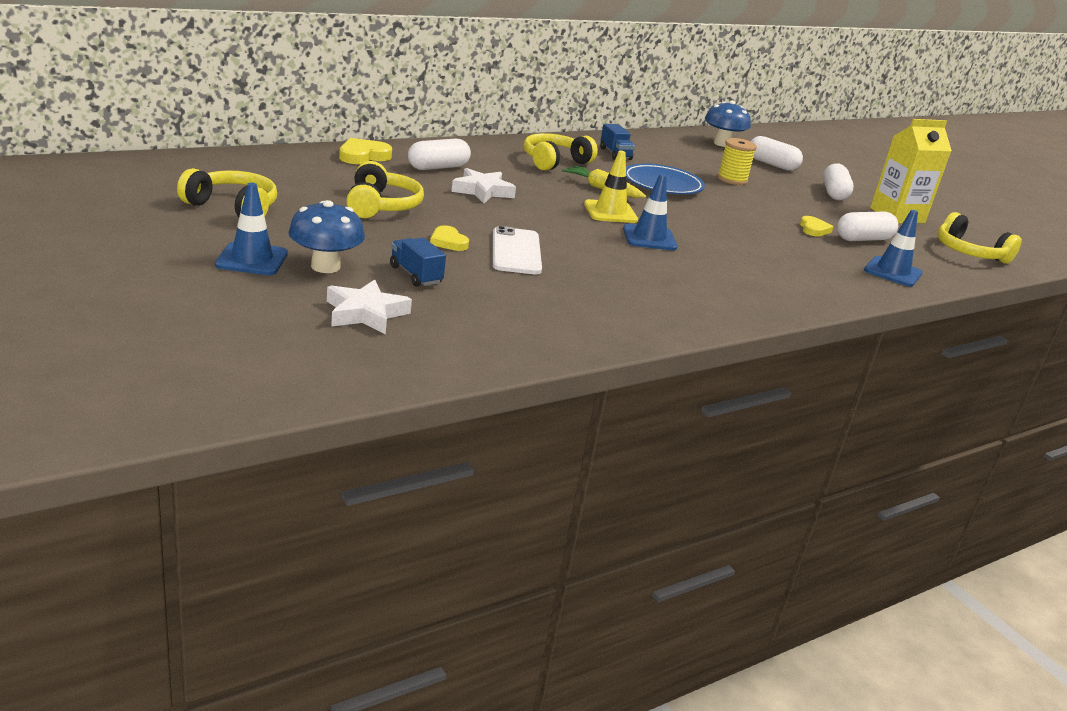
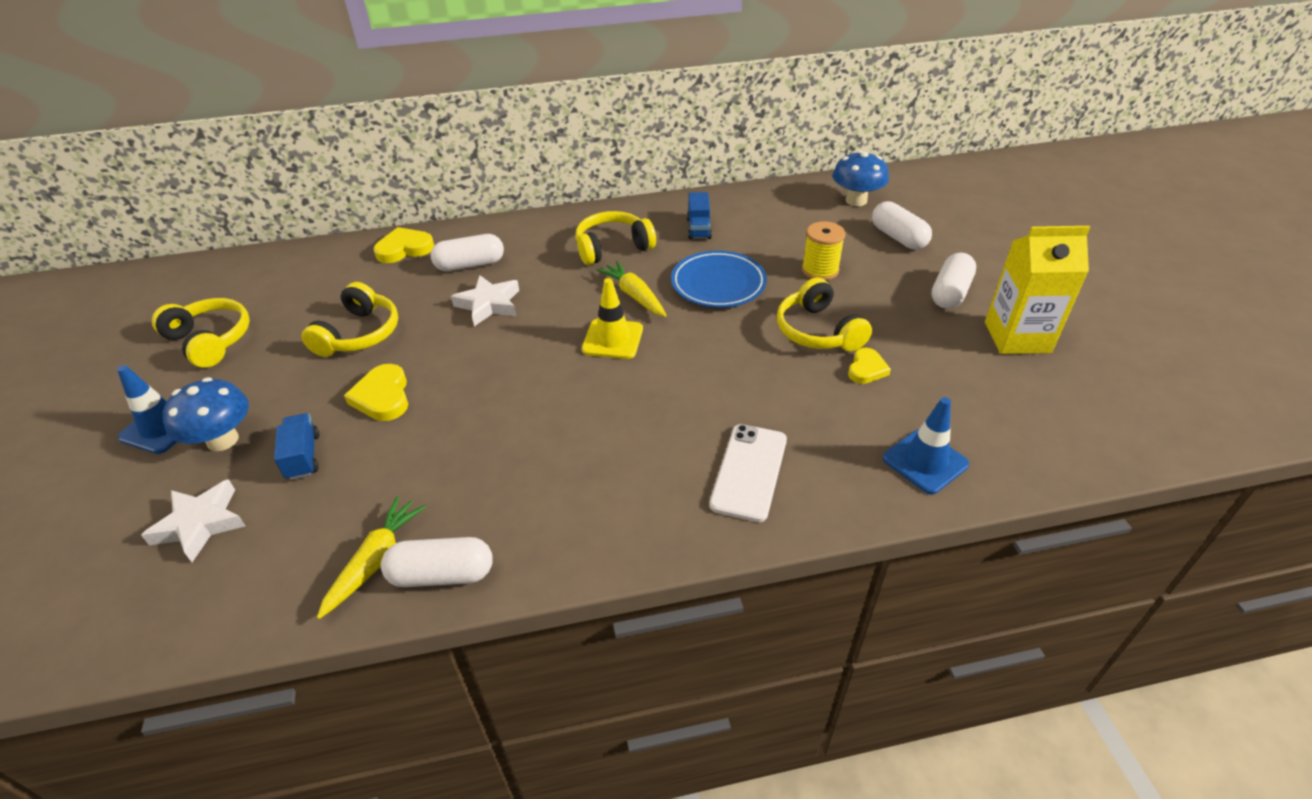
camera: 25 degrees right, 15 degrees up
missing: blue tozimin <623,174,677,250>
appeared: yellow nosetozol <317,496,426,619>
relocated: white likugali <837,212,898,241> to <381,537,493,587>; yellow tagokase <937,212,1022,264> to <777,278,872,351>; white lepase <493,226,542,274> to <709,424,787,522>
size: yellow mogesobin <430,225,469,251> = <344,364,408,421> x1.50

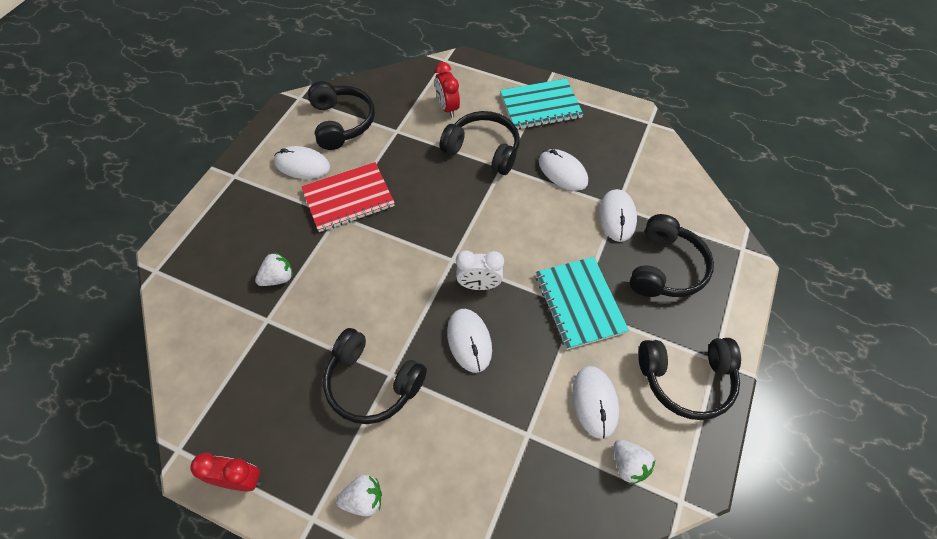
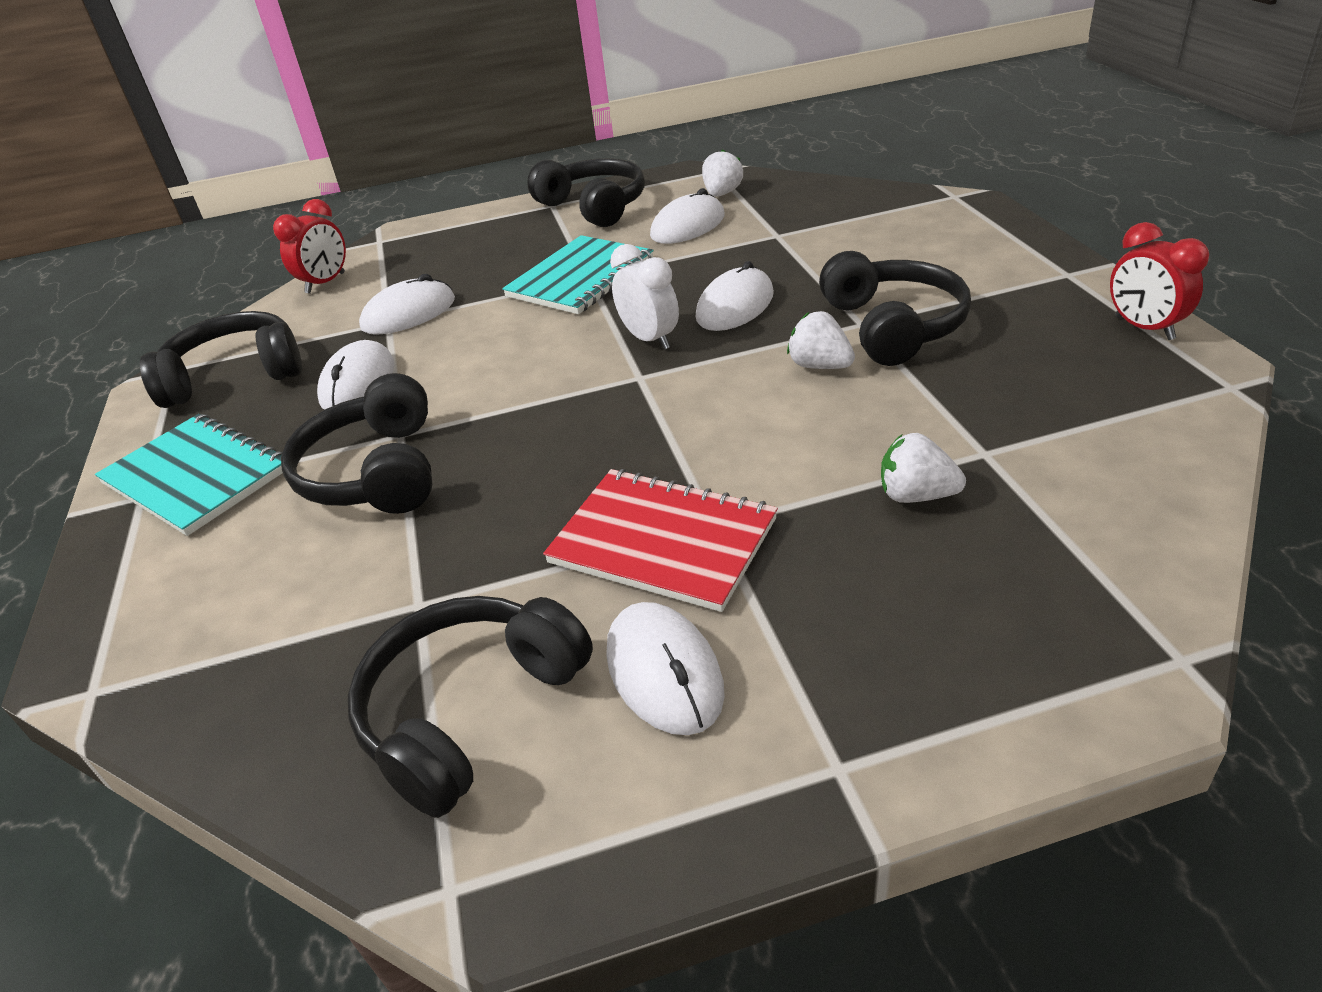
camera: 125 degrees left, 20 degrees down
relocated: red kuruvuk <435,62,460,118> to <273,199,346,294>; black tagokase <629,214,714,297> to <140,311,302,408>; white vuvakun <336,474,382,516> to <787,311,855,369>

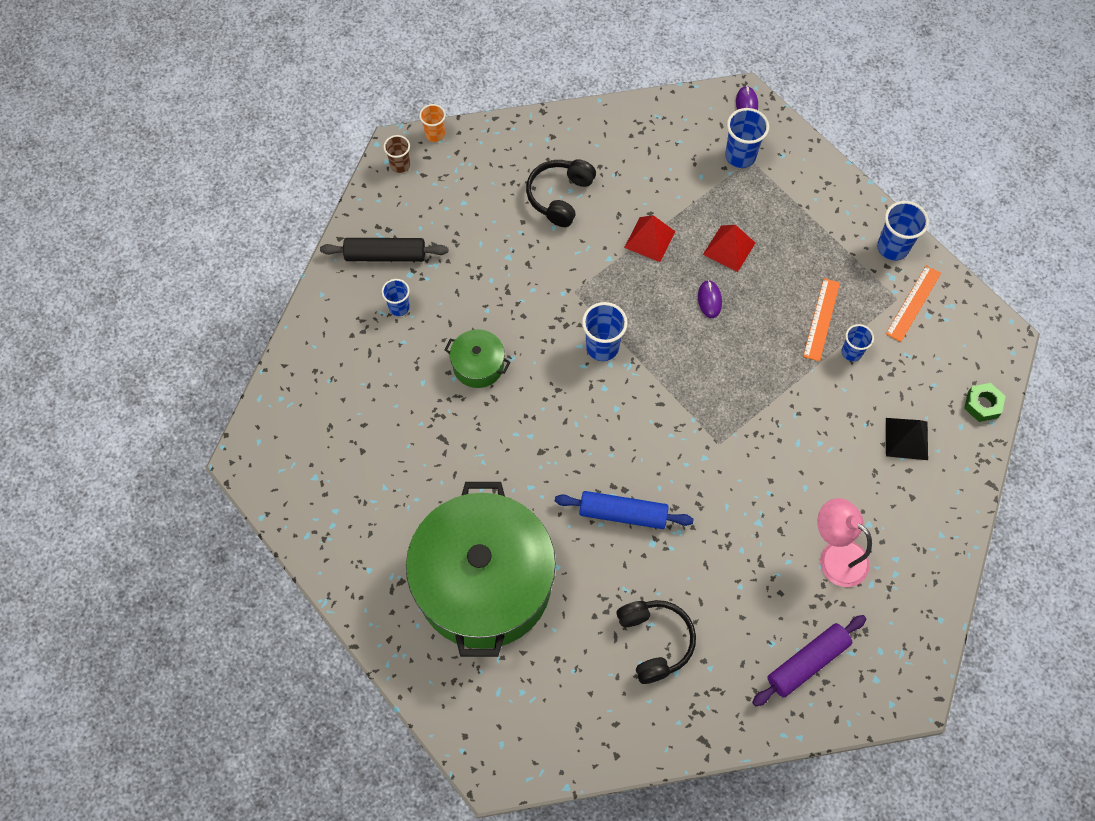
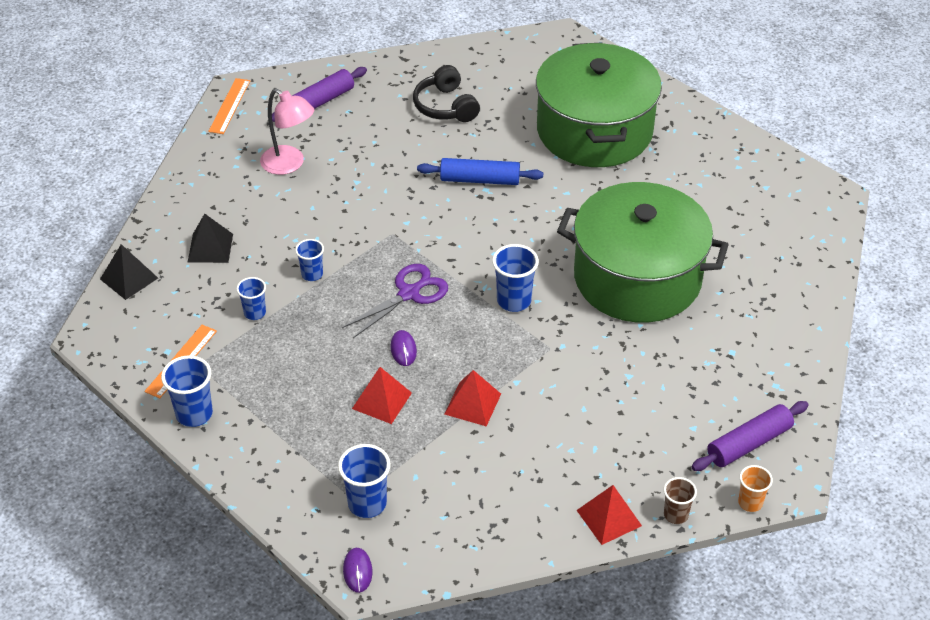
camera: 175 degrees right, 20 degrees down
missing: black tagokase <526,159,596,227>; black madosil <320,238,448,262>
appeared: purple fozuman <342,264,448,338>; purple madosil <692,401,808,471>; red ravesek <576,485,642,545>
relocated: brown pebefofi <383,135,410,173> to <664,477,697,524>; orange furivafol <803,278,840,362> to <208,78,250,134>; blue pebefofi <381,279,410,316> to <295,239,324,281>
exchanged: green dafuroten <964,383,1005,422> to black ravesek <100,244,158,300>
size: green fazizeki <445,329,510,388> = <557,182,729,323> x2.46

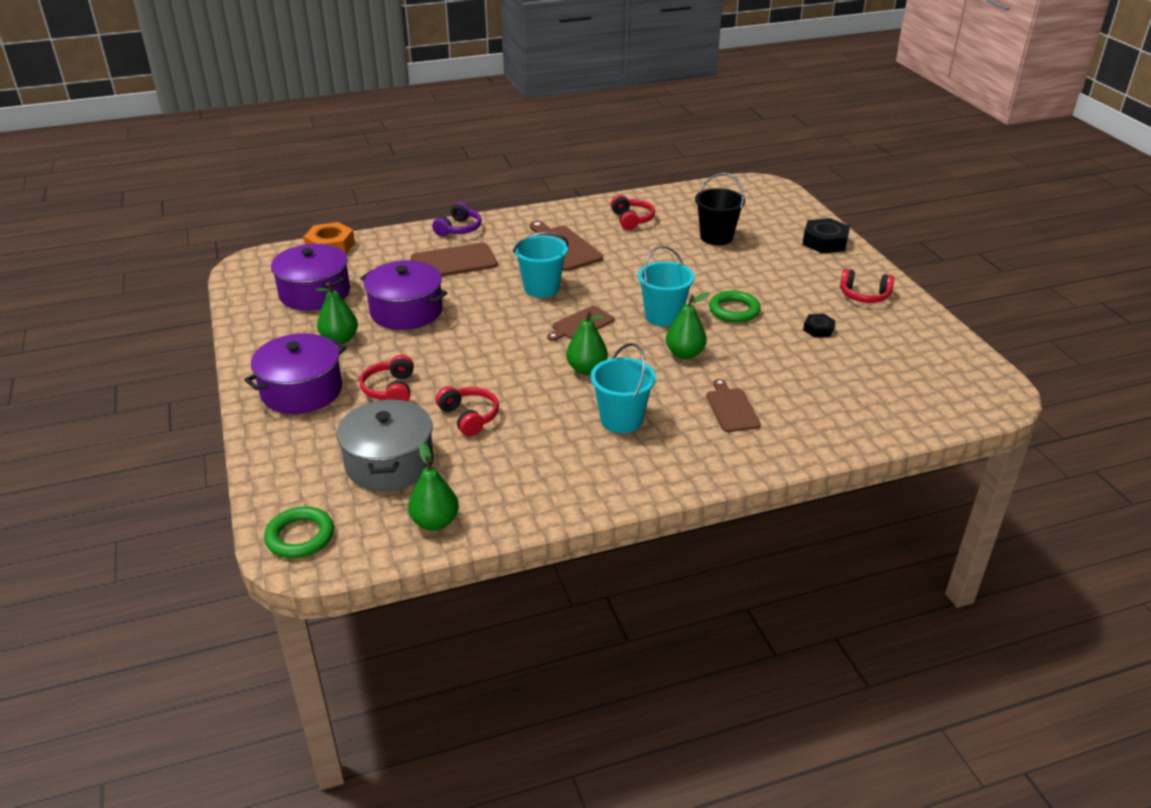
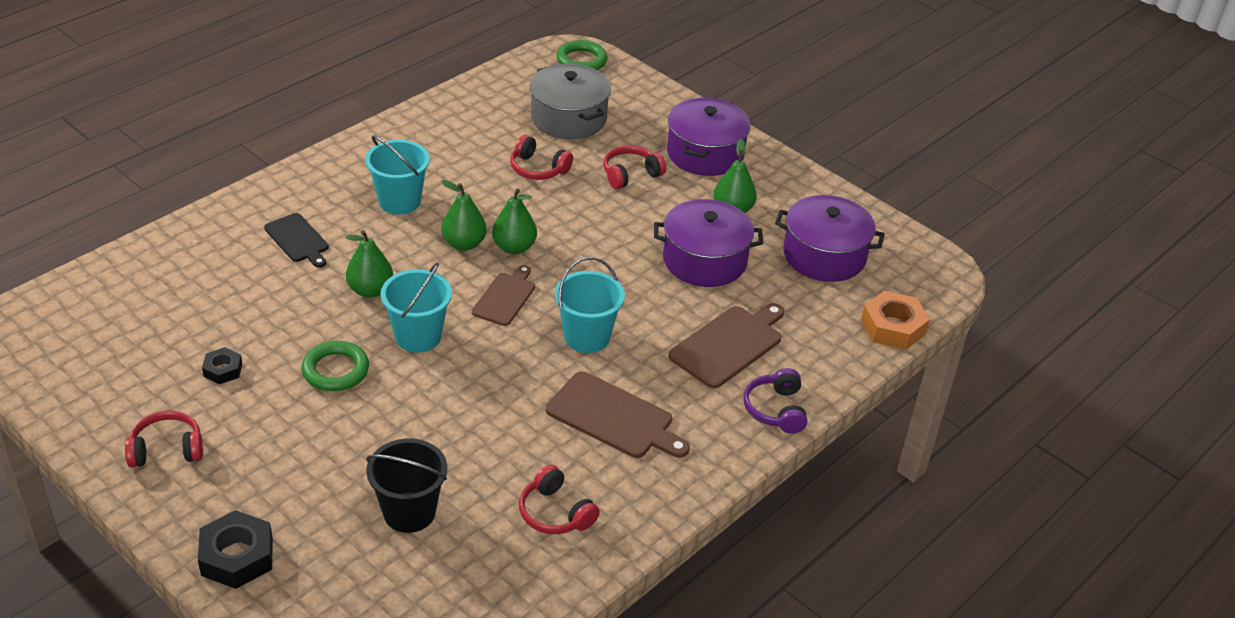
camera: 150 degrees right, 5 degrees up
relocated: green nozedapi <408,443,459,531> to <492,189,537,254>
colour: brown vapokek <706,379,761,432> to black vapokek <264,213,329,268>
spun: red tagokase <360,355,414,402> = <603,145,666,189> 90 degrees counterclockwise

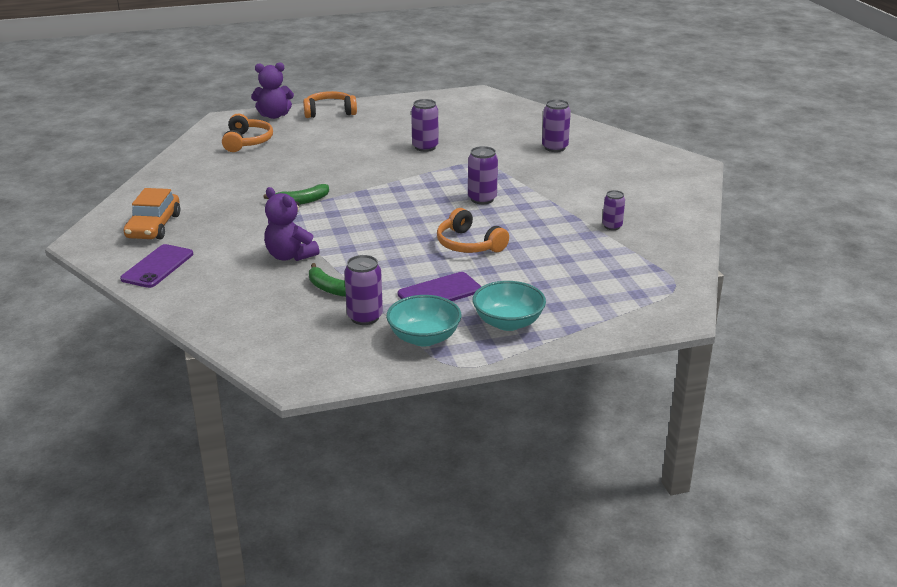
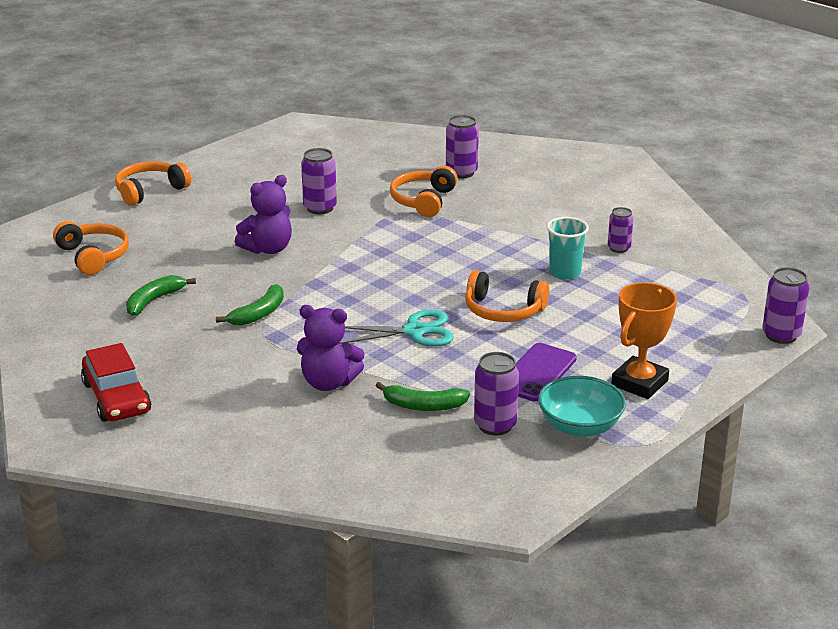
camera: 30 degrees left, 0 degrees up
missing: purple lepase <120,244,193,288>
appeared: orange tagokase <390,166,458,217>; turquoise pebefofi <547,217,589,280>; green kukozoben <126,275,196,316>; turquoise fozuman <340,309,454,347>
relocated: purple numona <251,62,294,119> to <235,175,292,254>; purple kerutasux <468,146,498,204> to <762,267,809,344>
exchanged: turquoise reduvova <473,281,546,331> to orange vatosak <611,282,677,399>
colour: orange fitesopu <123,188,180,239> to red fitesopu <81,343,151,422>

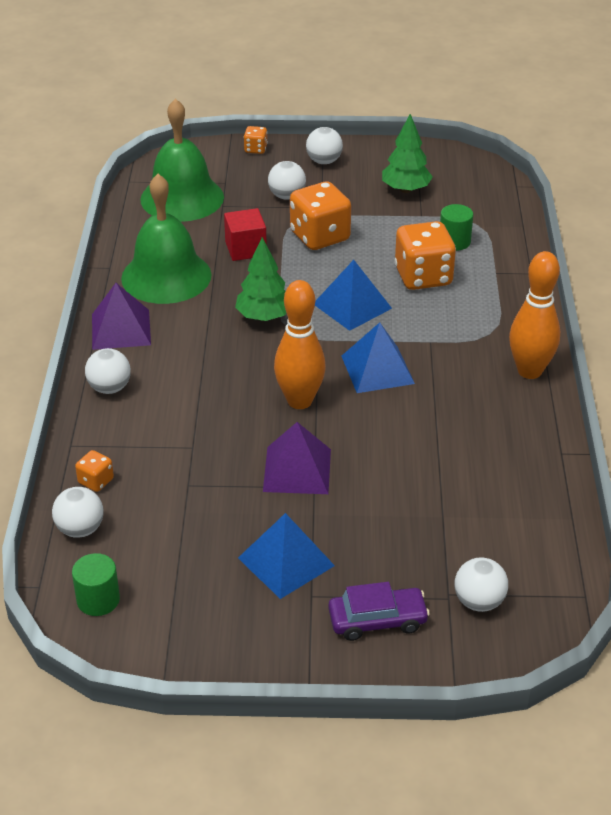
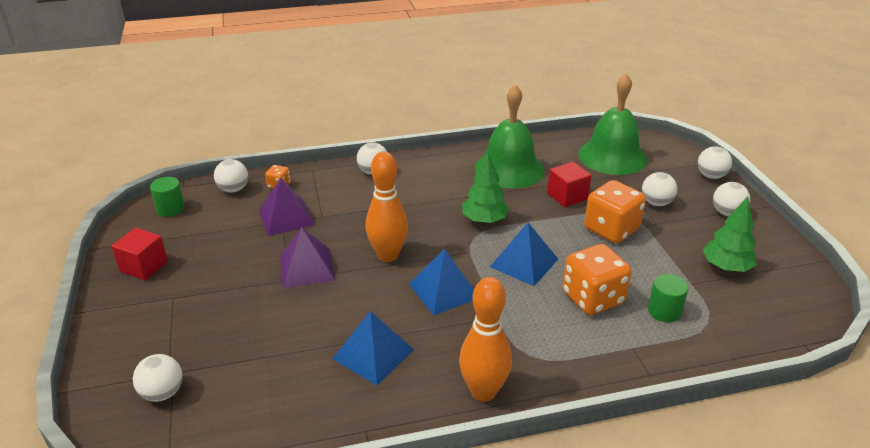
camera: 75 degrees right, 5 degrees down
missing: purple fitesopu <328,582,430,641>
appeared: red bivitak <111,228,168,280>
relocated: purple ravesek <92,283,151,350> to <259,178,315,236>; blue ravesek <238,513,335,599> to <332,311,414,385>
exchanged: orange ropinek <244,126,268,154> to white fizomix <698,146,732,179>

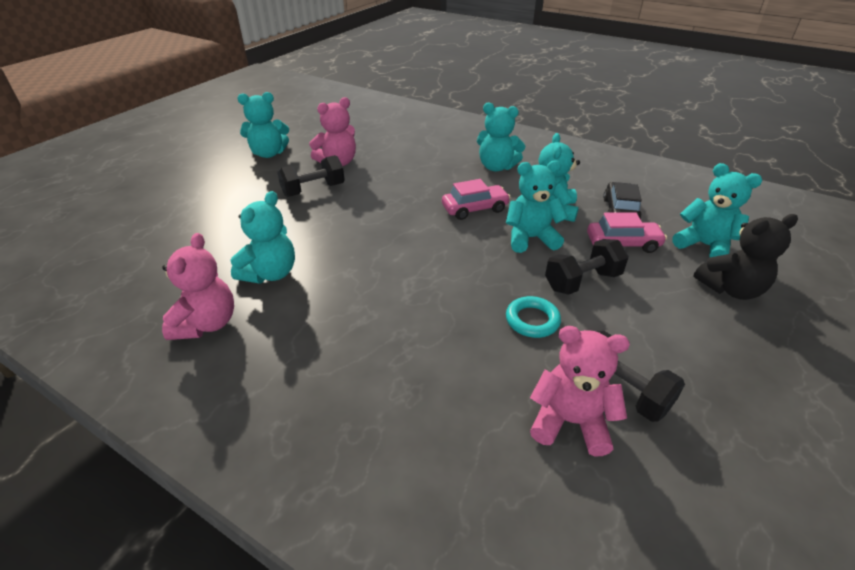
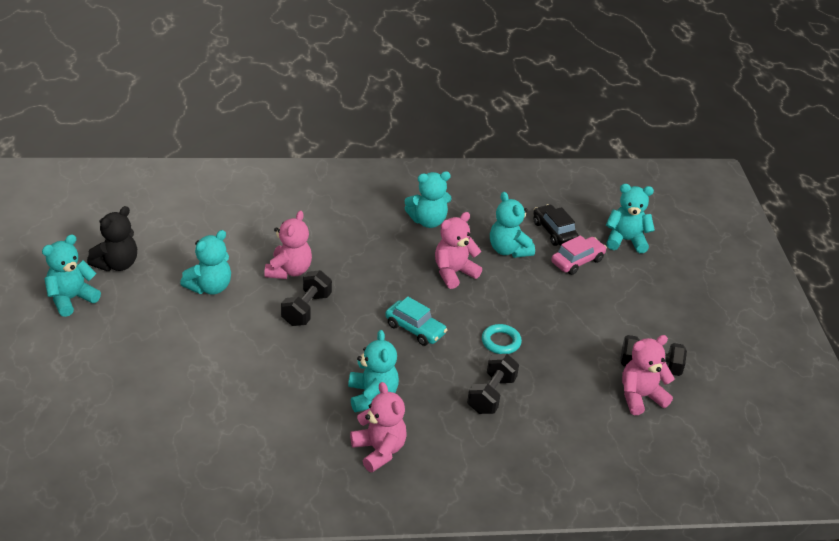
camera: 40 degrees left, 0 degrees up
appeared: turquoise fitesopu <385,297,447,346>
relocated: turquoise numona <506,160,568,253> to <42,234,101,317>; black numona <693,214,798,300> to <87,206,137,271>; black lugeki <545,239,629,295> to <467,354,519,414>; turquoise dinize <506,296,561,338> to <482,324,522,354>
exchanged: pink fitesopu <442,179,511,220> to pink numona <435,212,482,289>

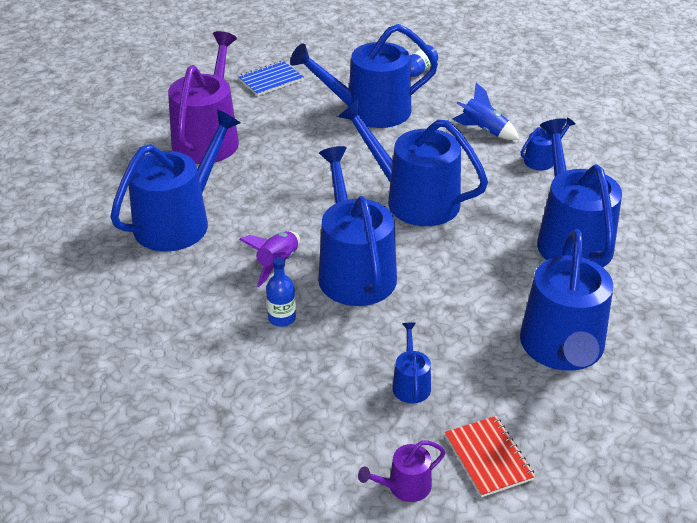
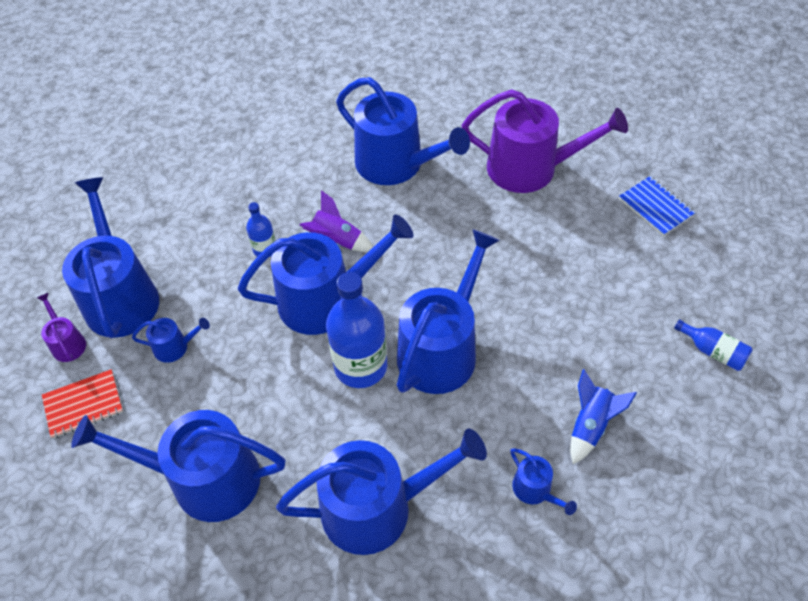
camera: 90 degrees right, 15 degrees up
appeared: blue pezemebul <326,272,387,388>
relocated: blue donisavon <290,24,438,128> to <62,177,159,338>

